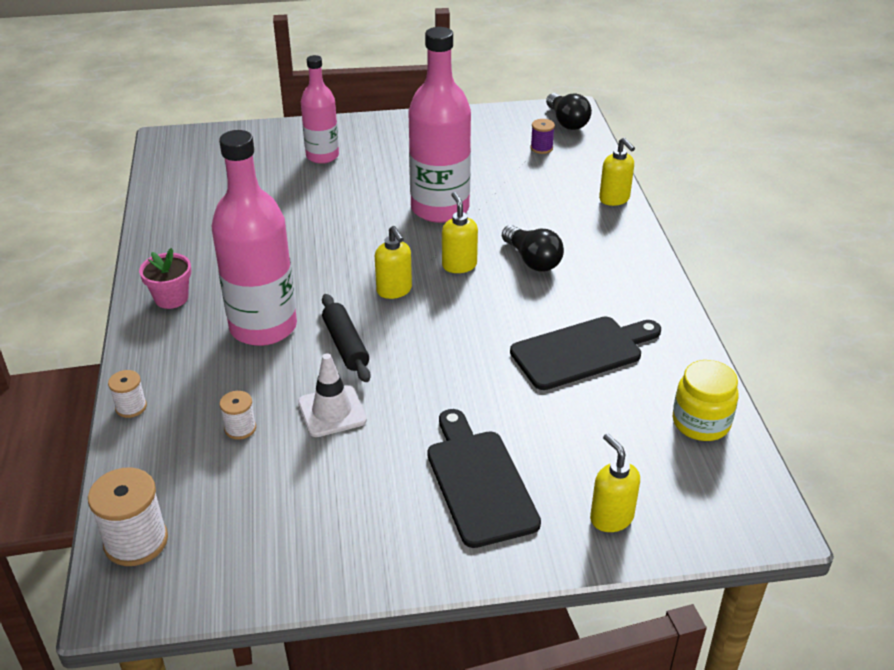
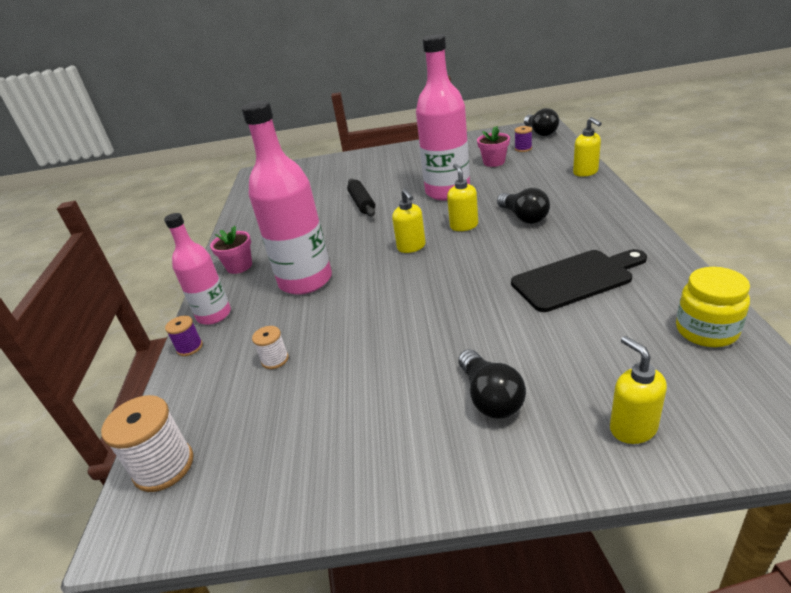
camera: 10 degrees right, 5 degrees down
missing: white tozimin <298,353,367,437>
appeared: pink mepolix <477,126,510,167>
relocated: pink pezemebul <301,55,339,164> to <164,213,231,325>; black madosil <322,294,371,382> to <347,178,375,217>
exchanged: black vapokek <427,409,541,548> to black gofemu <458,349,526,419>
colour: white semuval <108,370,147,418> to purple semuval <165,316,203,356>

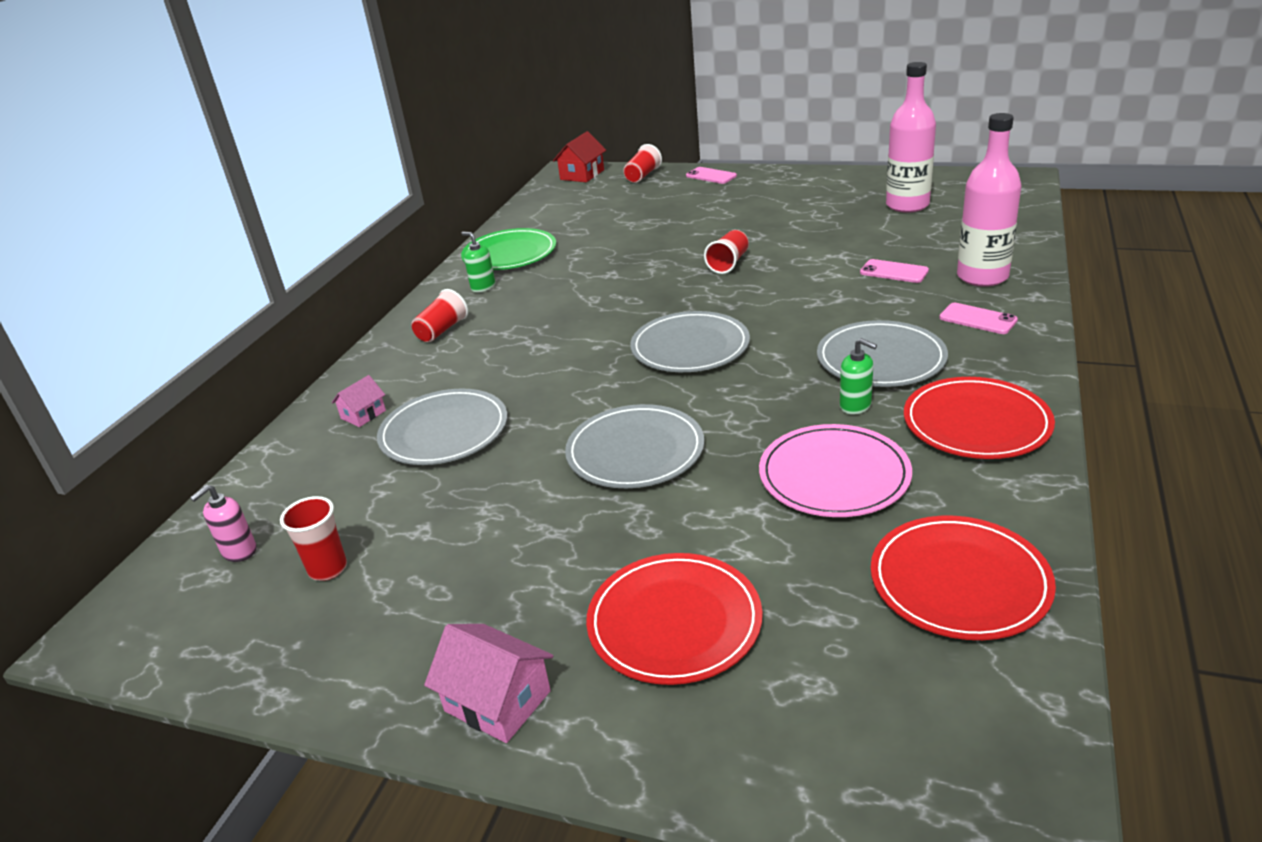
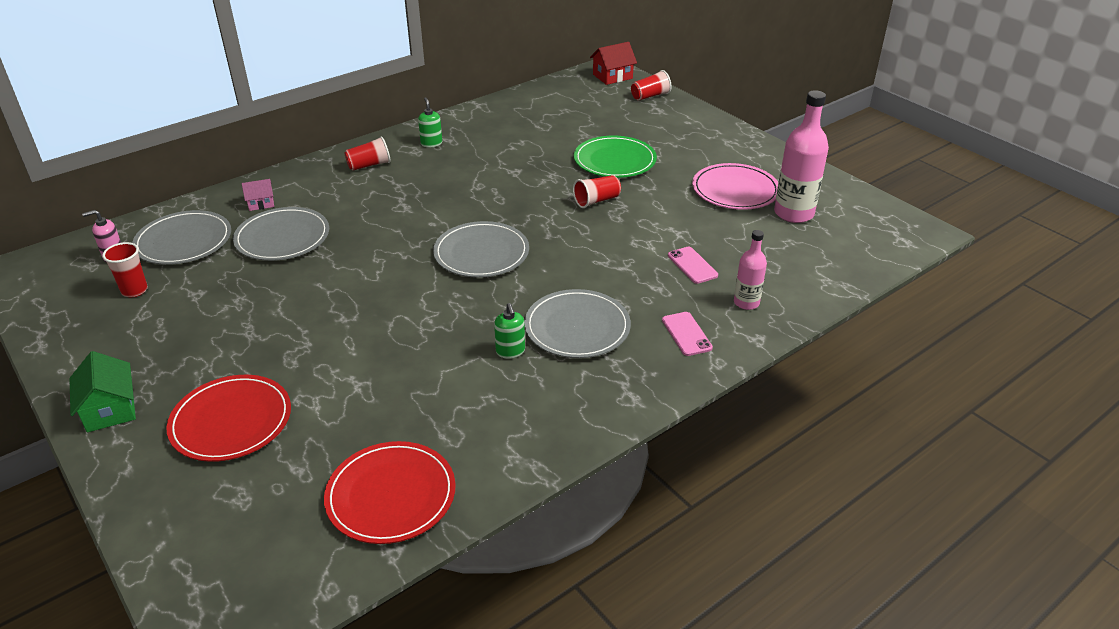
camera: 30 degrees right, 5 degrees up
missing: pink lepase <686,167,737,184>; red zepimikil <904,377,1055,459>
relocated: green zepimikil <461,228,556,270> to <574,135,657,178>; grey zepimikil <565,404,704,488> to <132,210,231,265>; pink zepimikil <759,424,912,517> to <692,163,778,210>
colour: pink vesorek <424,624,553,743> to green vesorek <69,351,136,432>
size: pink pezemebul <957,113,1021,287> = <734,230,767,310> x0.57

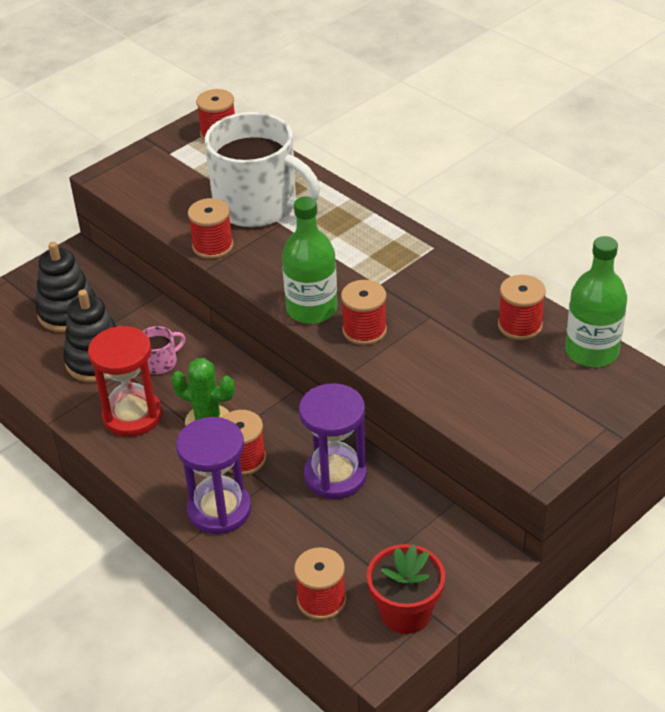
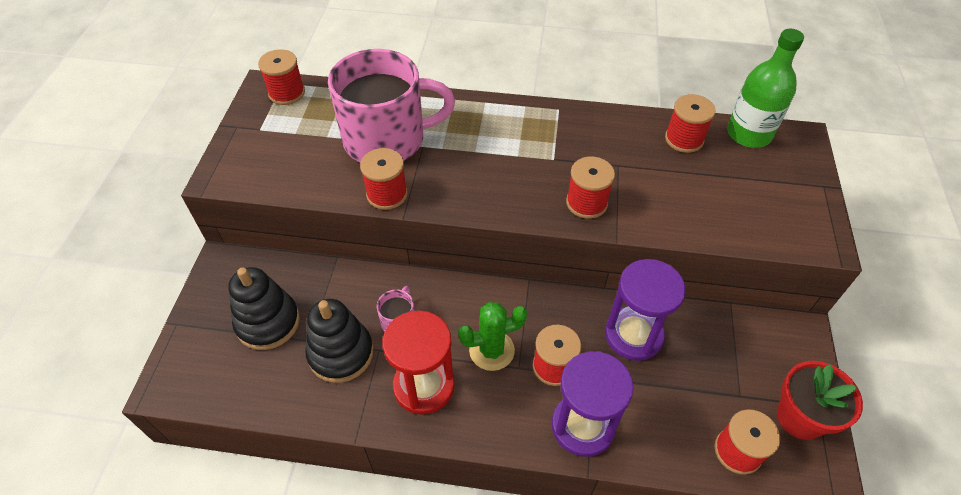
camera: 40 degrees left, 10 degrees up
missing: green pezemebul <282,196,337,324>
colour: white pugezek <205,112,320,227> to pink pugezek <328,49,455,163>

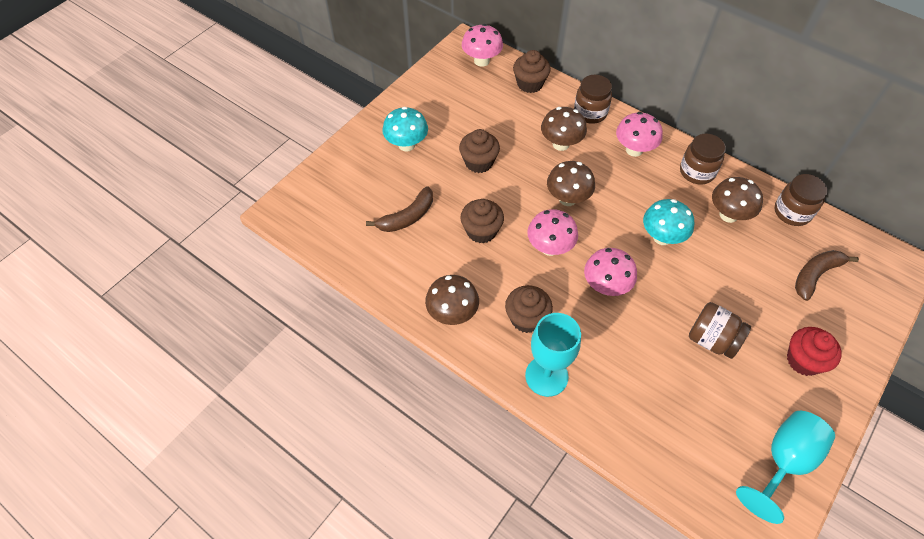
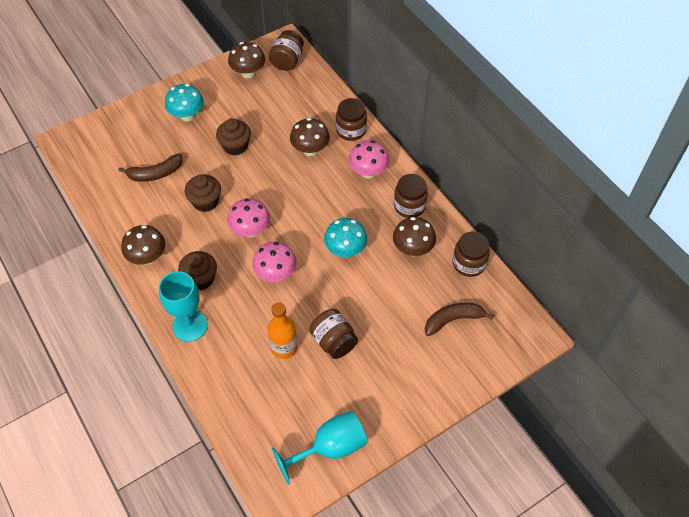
camera: 20 degrees right, 0 degrees up
missing: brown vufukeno <513,50,551,93>; red vufukeno <787,327,842,376>
appeared: orange pezemebul <268,302,297,359>
relocated: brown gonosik <547,161,595,206> to <228,42,265,79>
exchanged: pink gonosik <462,24,503,67> to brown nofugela <269,30,304,71>

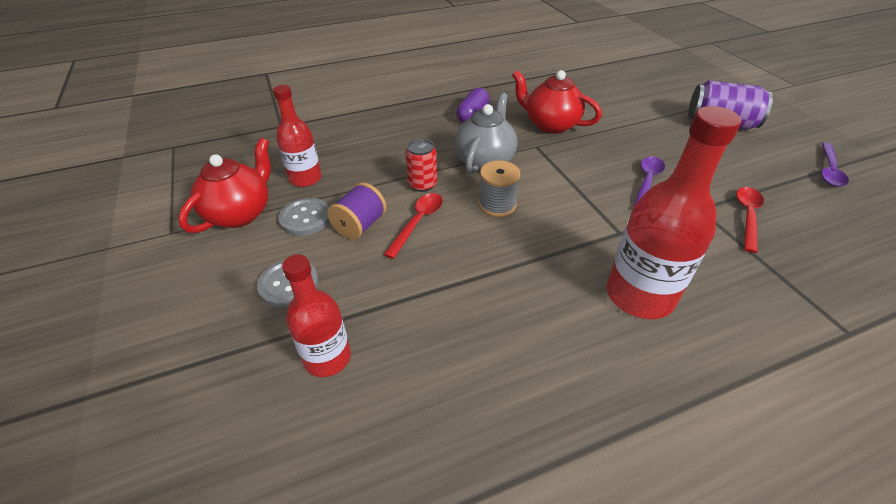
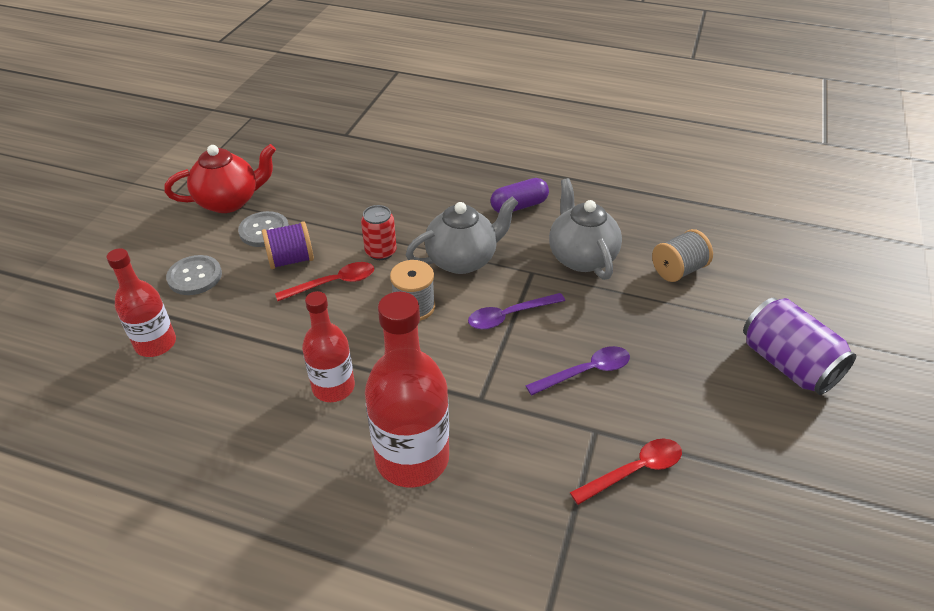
camera: 40 degrees right, 0 degrees up
appeared: grey semuval <652,229,713,282>
relocated: red pezemebul <273,85,322,187> to <302,291,355,402>; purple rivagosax <821,142,849,187> to <468,293,565,330>
colour: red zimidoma <512,70,602,134> to grey zimidoma <549,178,622,280>

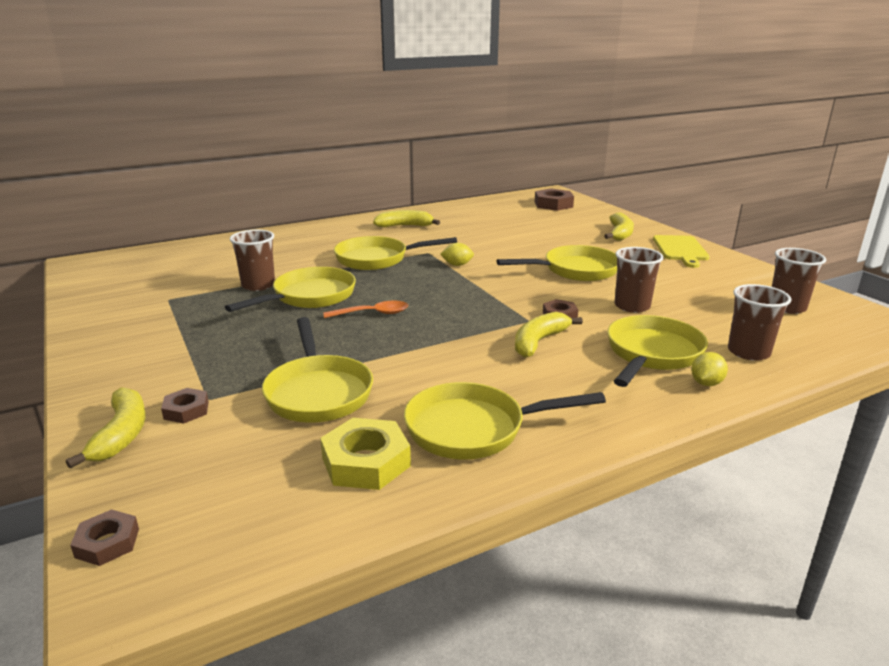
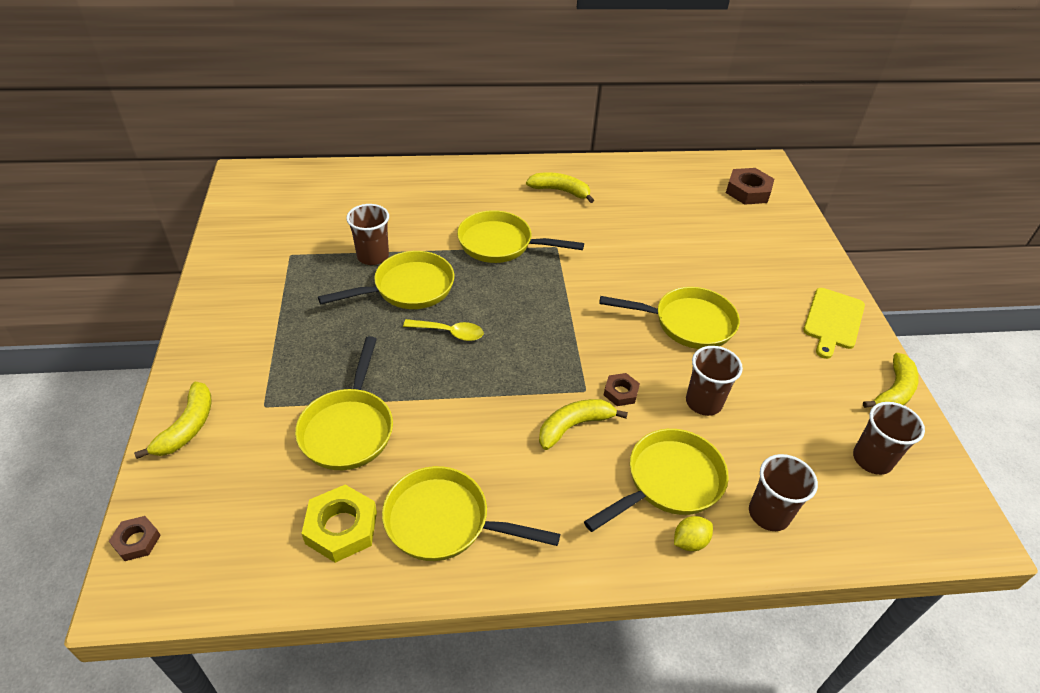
camera: 20 degrees right, 20 degrees up
missing: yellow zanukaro <440,243,474,266>; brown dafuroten <161,388,209,424>
relocated: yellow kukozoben <604,213,634,241> to <863,353,919,408>
colour: orange rivagosax <323,301,408,318> to yellow rivagosax <403,319,483,341>

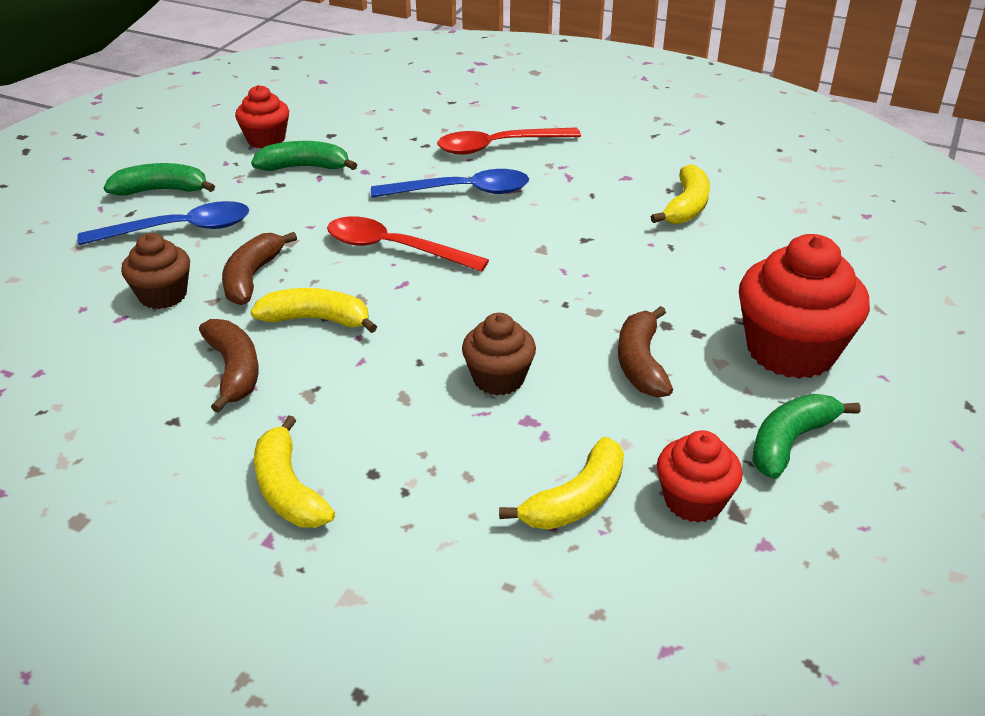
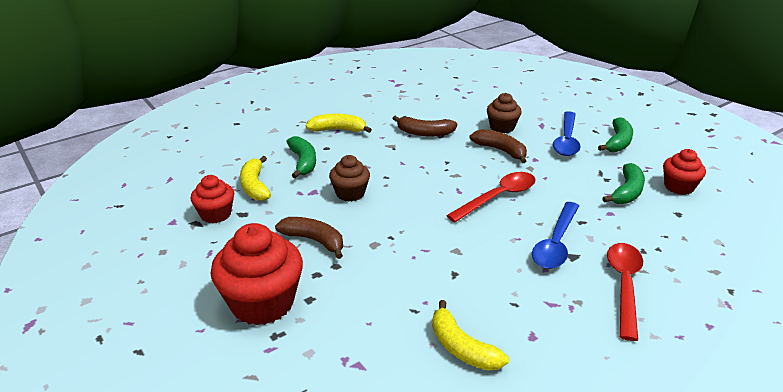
camera: 120 degrees right, 5 degrees down
missing: yellow kukozoben <251,288,377,333>
relocated: green kukozoben <752,394,861,479> to <286,136,316,178>

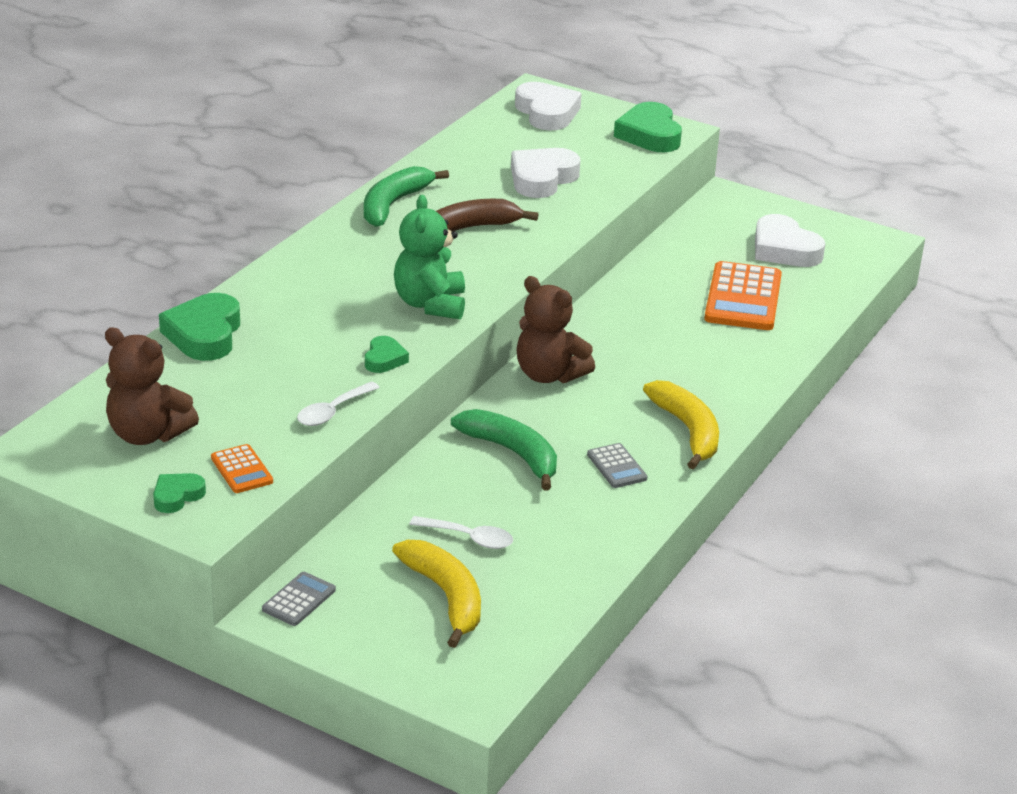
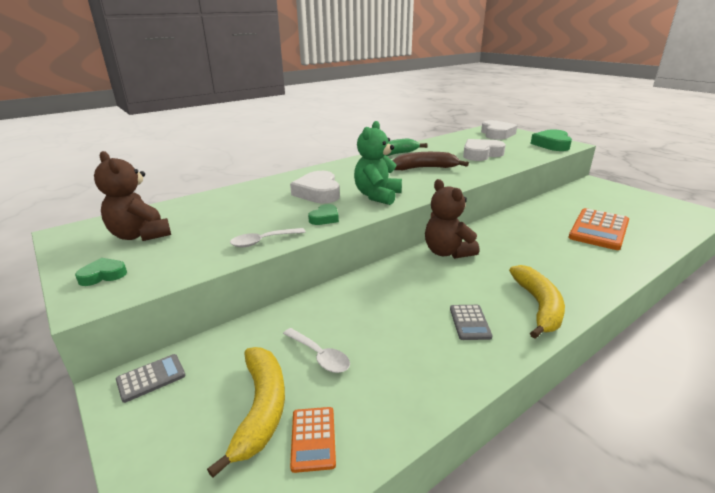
camera: 25 degrees right, 5 degrees down
missing: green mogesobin <159,293,240,361>; green kukozoben <451,409,557,490>
relocated: white mogesobin <755,214,825,267> to <290,171,340,203>; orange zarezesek <211,444,273,493> to <290,407,336,473>

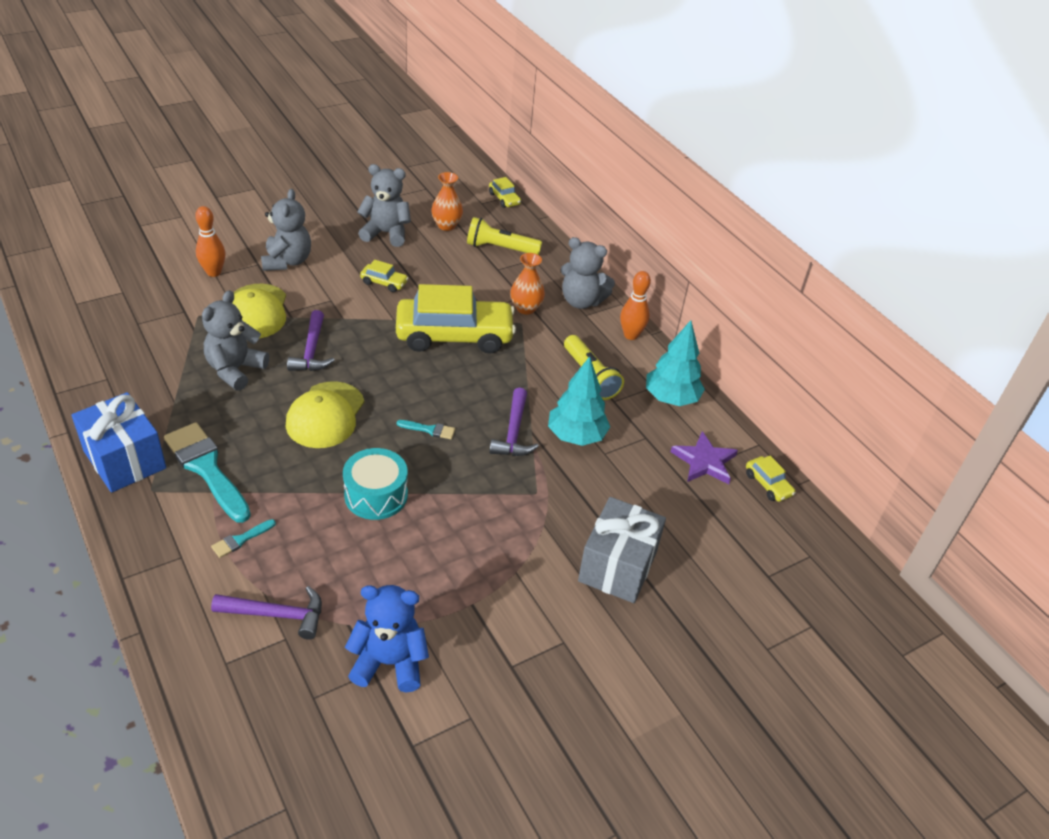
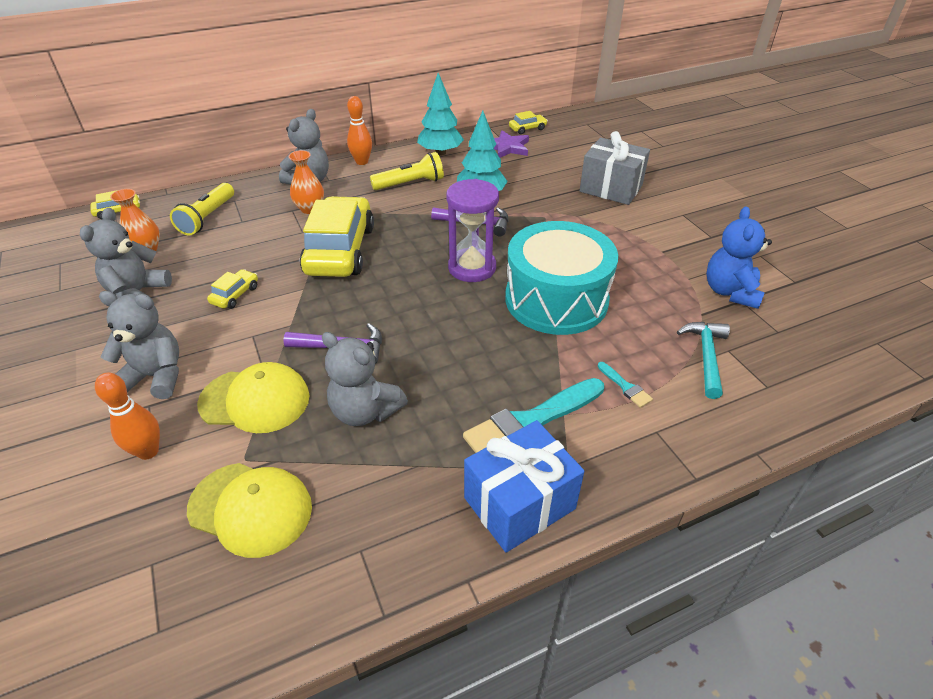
camera: 80 degrees left, 0 degrees up
relocated: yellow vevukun <286,381,364,448> to <187,463,312,558>
exchanged: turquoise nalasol <397,420,455,439> to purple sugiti <446,179,499,282>
colour: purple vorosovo <211,586,322,640> to turquoise vorosovo <677,322,730,399>
size: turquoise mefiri <343,448,408,520> = <505,221,618,335> x1.76

